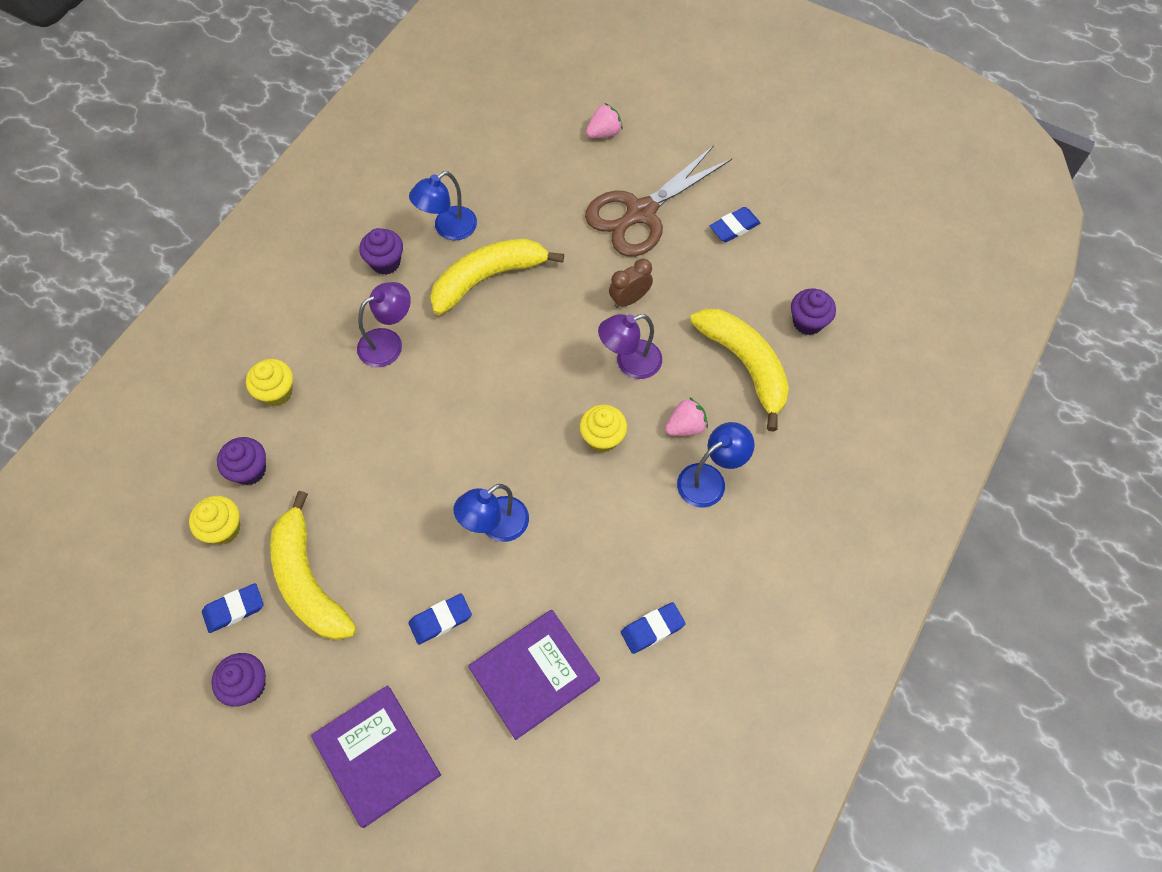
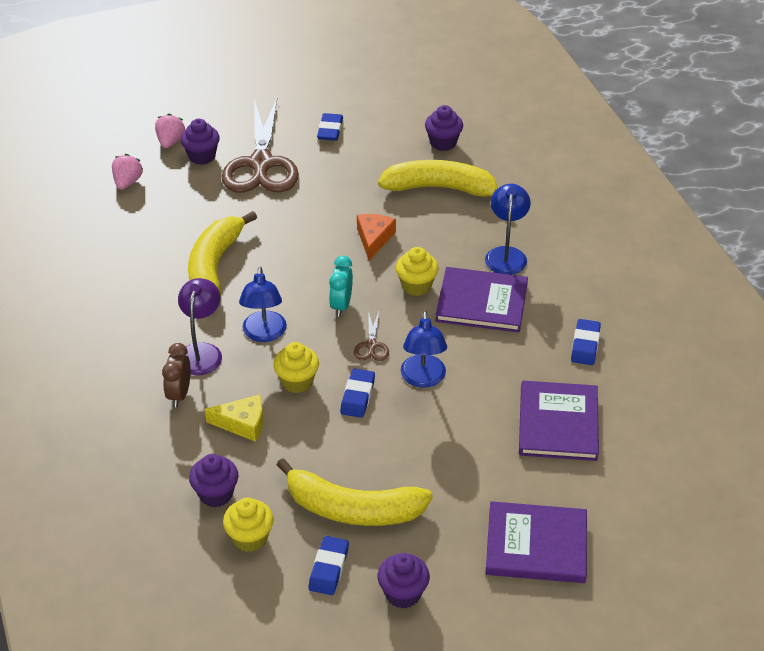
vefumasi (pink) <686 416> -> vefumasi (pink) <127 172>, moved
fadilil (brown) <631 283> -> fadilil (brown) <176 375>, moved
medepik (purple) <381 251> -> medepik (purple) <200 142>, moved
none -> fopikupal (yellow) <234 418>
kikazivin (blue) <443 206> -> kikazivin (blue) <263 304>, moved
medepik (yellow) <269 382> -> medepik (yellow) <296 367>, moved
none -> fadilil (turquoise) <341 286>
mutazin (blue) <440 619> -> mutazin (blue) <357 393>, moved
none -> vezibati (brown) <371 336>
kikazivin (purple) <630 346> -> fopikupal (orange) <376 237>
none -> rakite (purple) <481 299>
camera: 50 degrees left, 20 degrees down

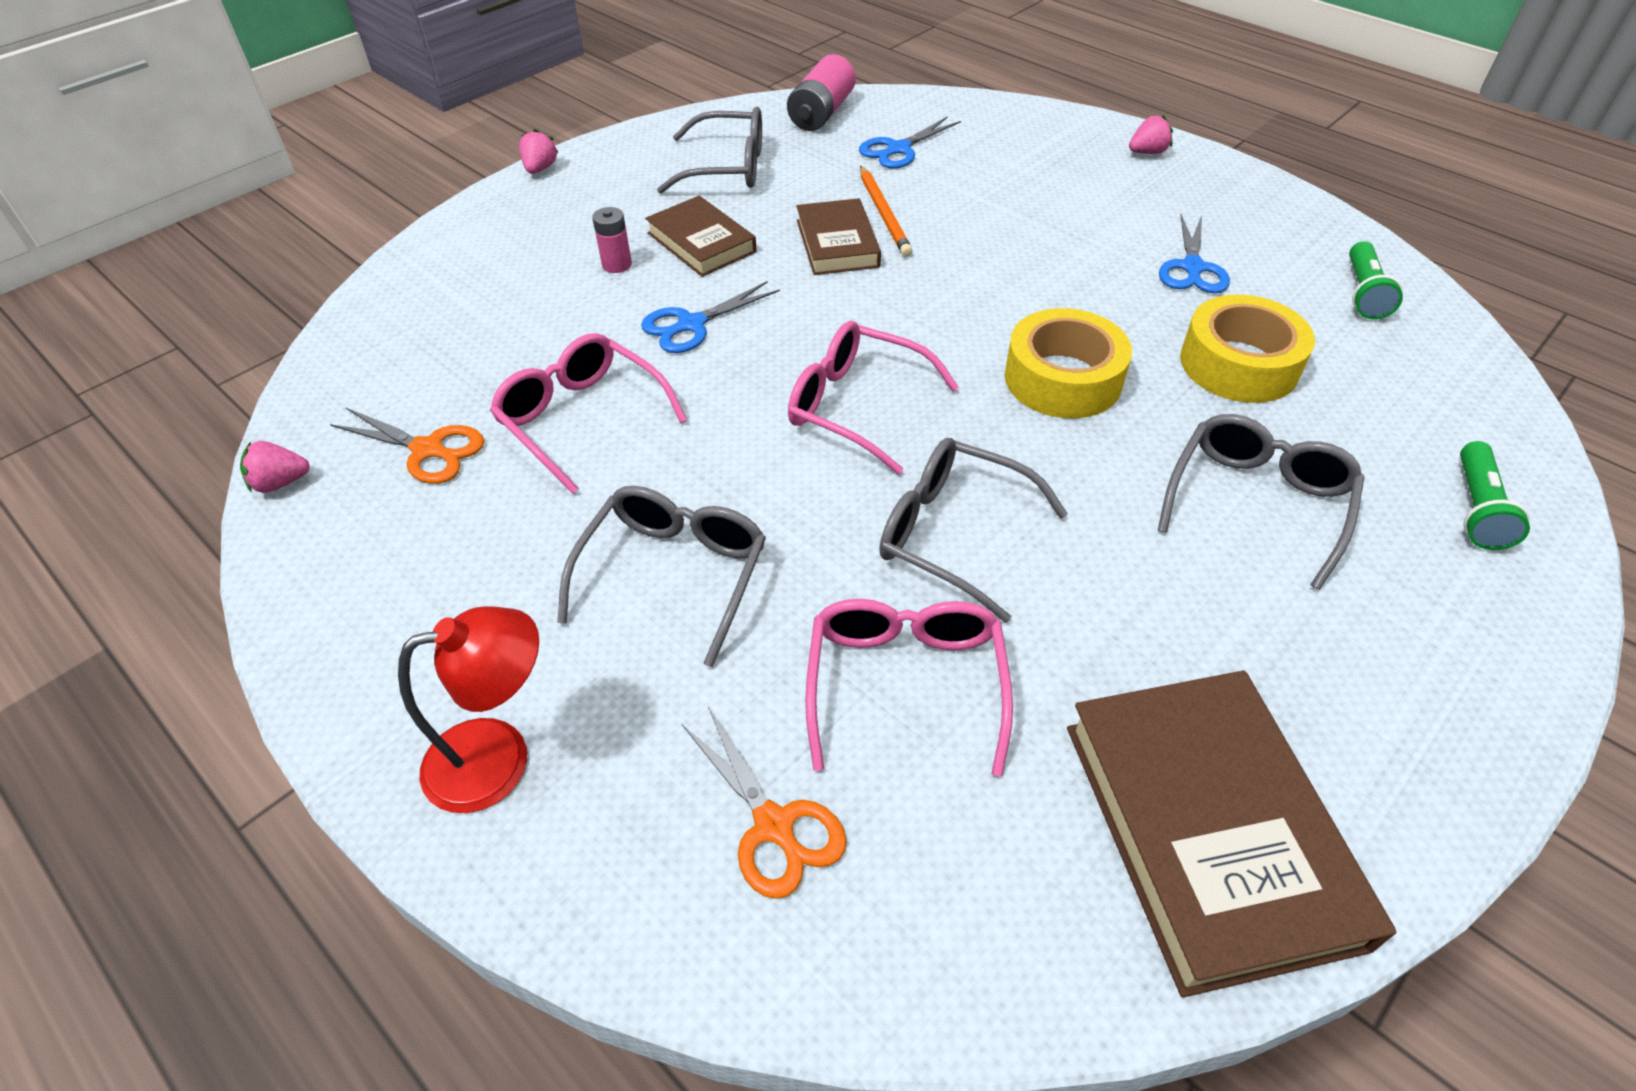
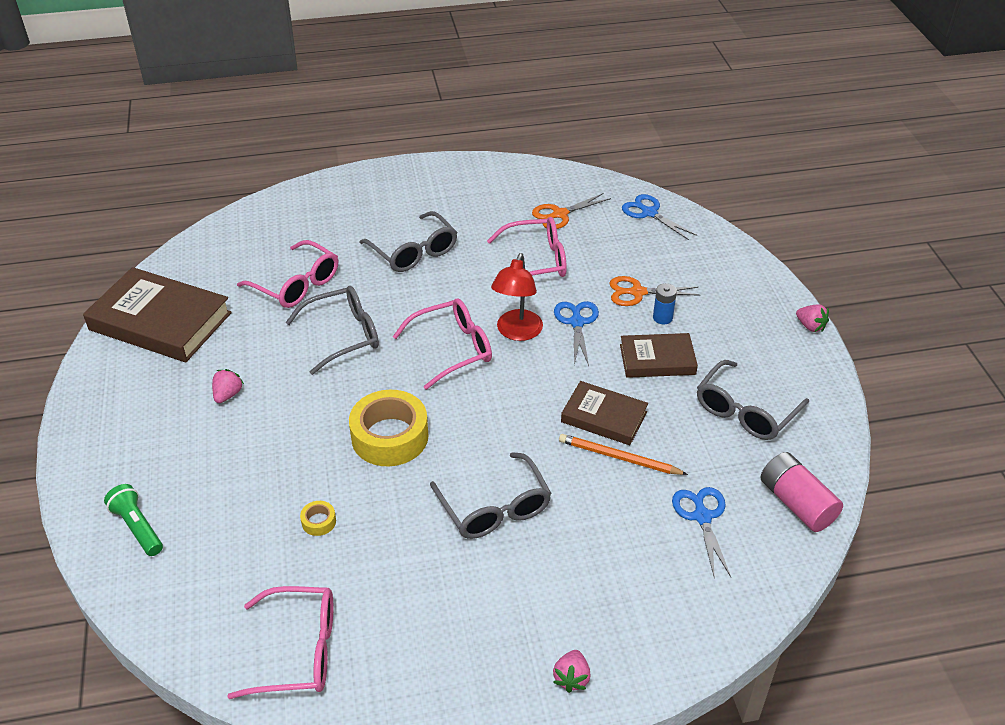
vefumasi (pink) <275 467> -> vefumasi (pink) <228 386>, moved
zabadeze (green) <1376 280> -> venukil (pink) <280 642>
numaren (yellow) <1247 348> -> numaren (yellow) <318 518>, x0.41
venukil (grey) <1260 502> -> venukil (grey) <491 495>, moved
kikazivin (red) <468 709> -> kikazivin (red) <517 297>, moved
vezibati (orange) <764 803> -> vezibati (orange) <655 291>, moved
vezibati (blue) <1194 253> -> vezibati (blue) <659 217>, moved
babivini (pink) <612 240> -> babivini (blue) <665 303>
camera: 125 degrees right, 5 degrees down

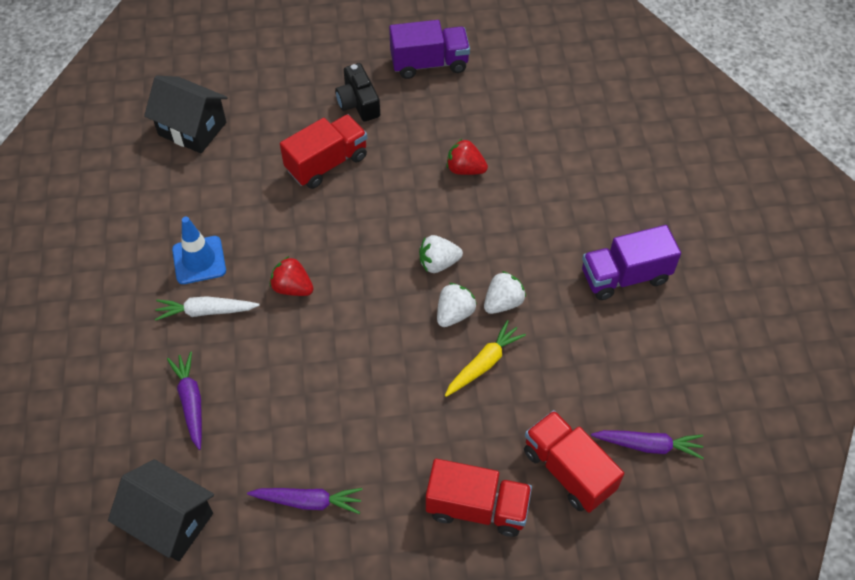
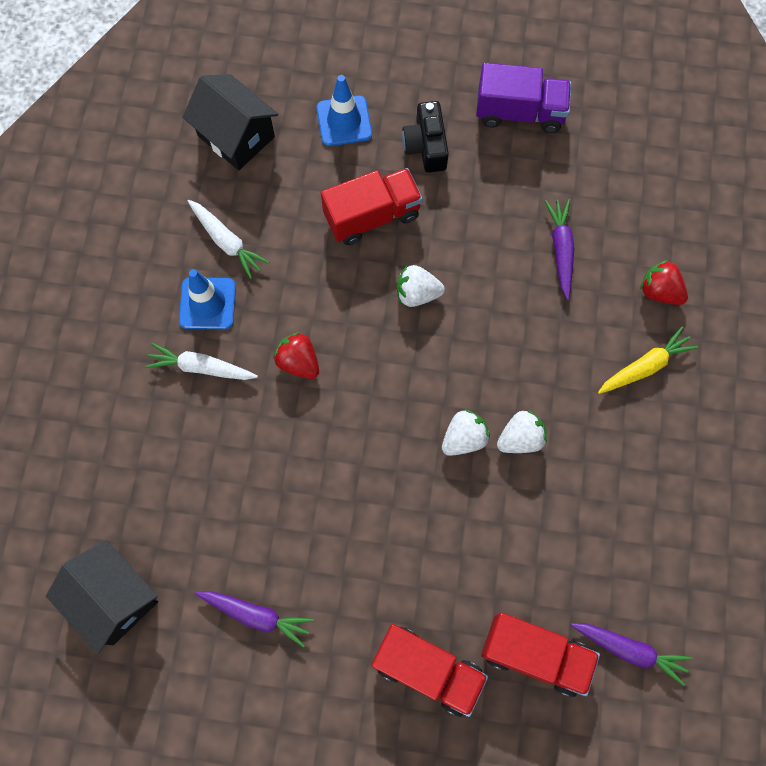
none -> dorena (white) <228 239>
none -> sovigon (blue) <344 110>
vefumasi (white) <441 254> -> vefumasi (white) <421 286>, moved
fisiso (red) <574 461> -> fisiso (red) <540 655>, 135 degrees clockwise
dorena (purple) <184 401> -> dorena (purple) <559 249>, moved
dorena (yellow) <485 358> -> dorena (yellow) <648 360>, moved
vefumasi (red) <467 157> -> vefumasi (red) <664 282>, moved
fisiso (purple) <631 262> -> none
camera: 15 degrees right, 15 degrees up

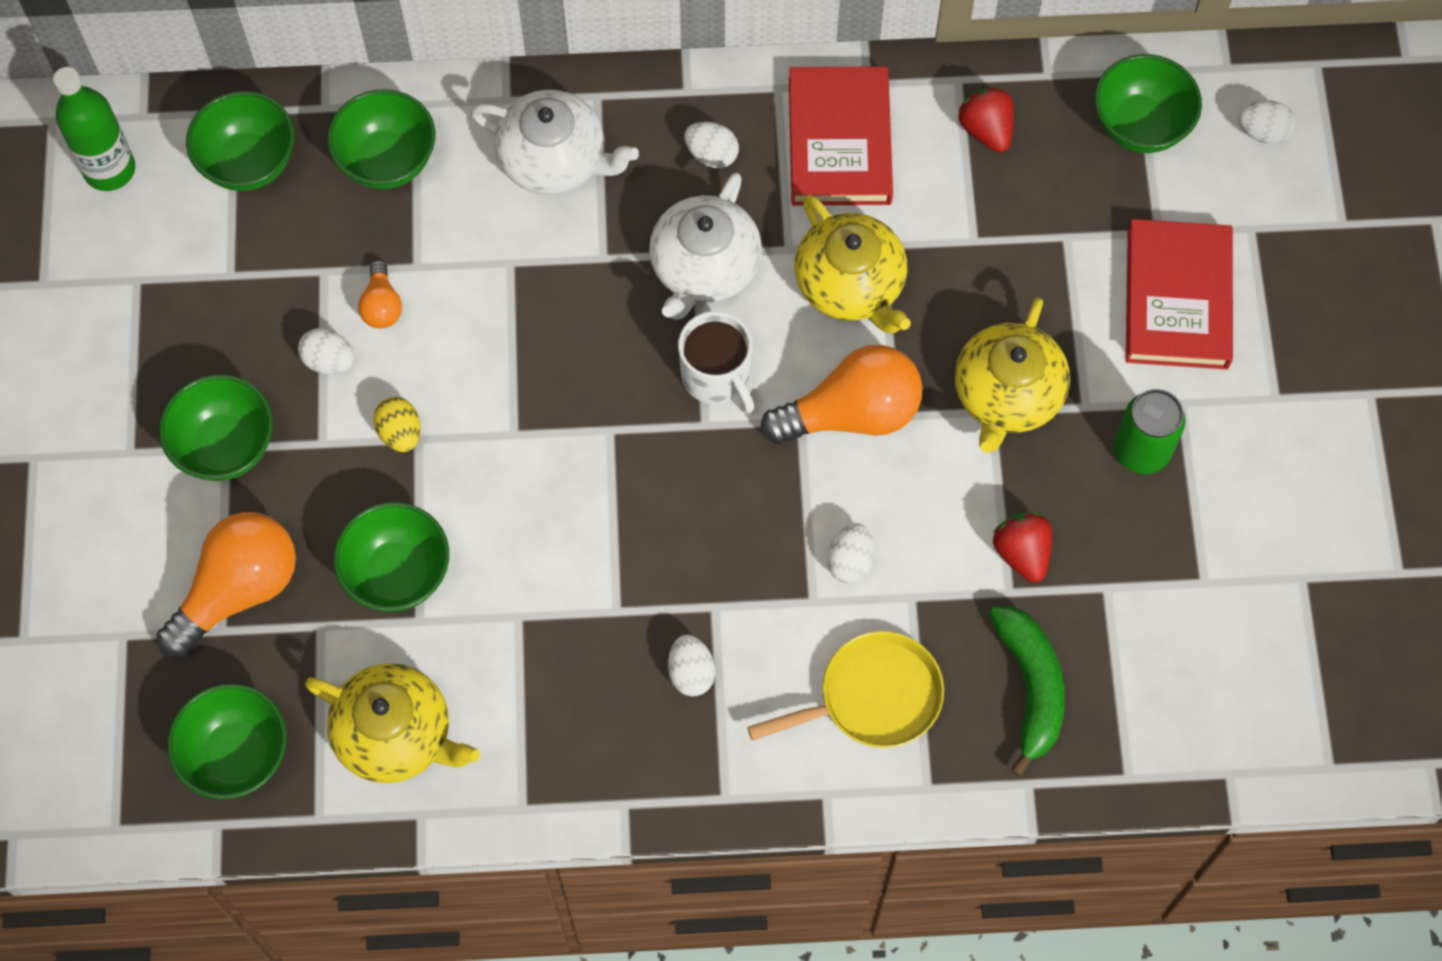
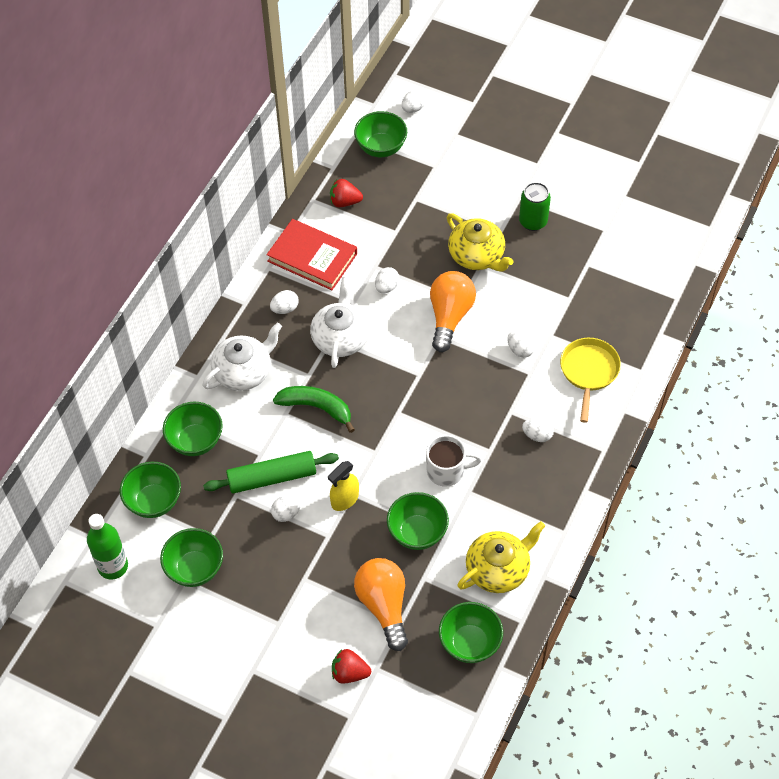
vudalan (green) <216 428> -> vudalan (green) <191 557>, moved
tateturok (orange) <380 294> -> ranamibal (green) <271 472>
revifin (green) <1027 691> -> revifin (green) <314 409>, moved
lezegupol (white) <705 246> -> lezegupol (white) <339 322>, 135 degrees counterclockwise
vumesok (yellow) <397 424> -> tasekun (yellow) <343 486>
vefumasi (red) <1022 548> -> vefumasi (red) <351 666>, moved
lezegupol (yellow) <853 264> -> vumesok (white) <387 280>
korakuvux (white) <716 362> -> korakuvux (white) <454 461>, moved
rakite (red) <1179 294> -> none
camera: 60 degrees left, 10 degrees down

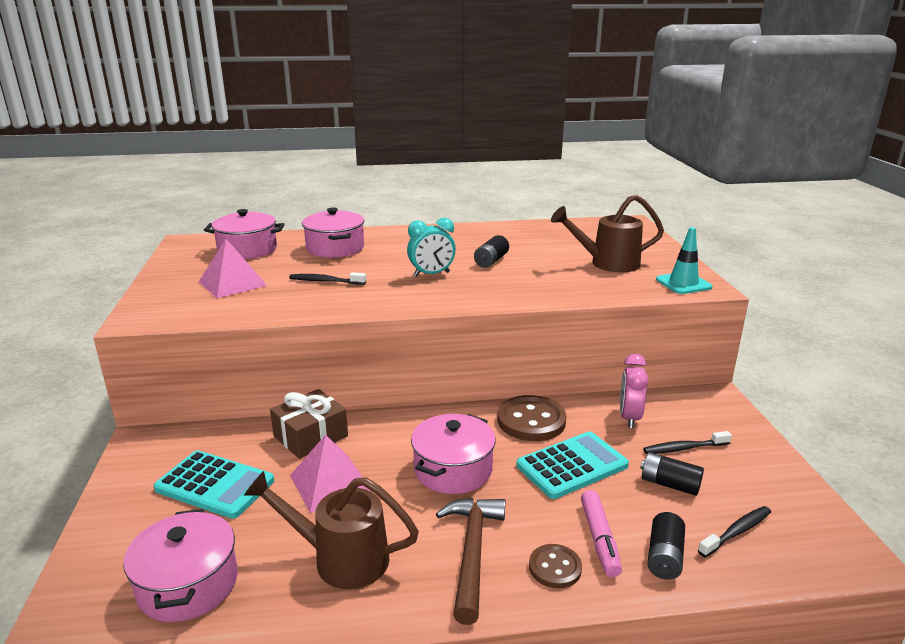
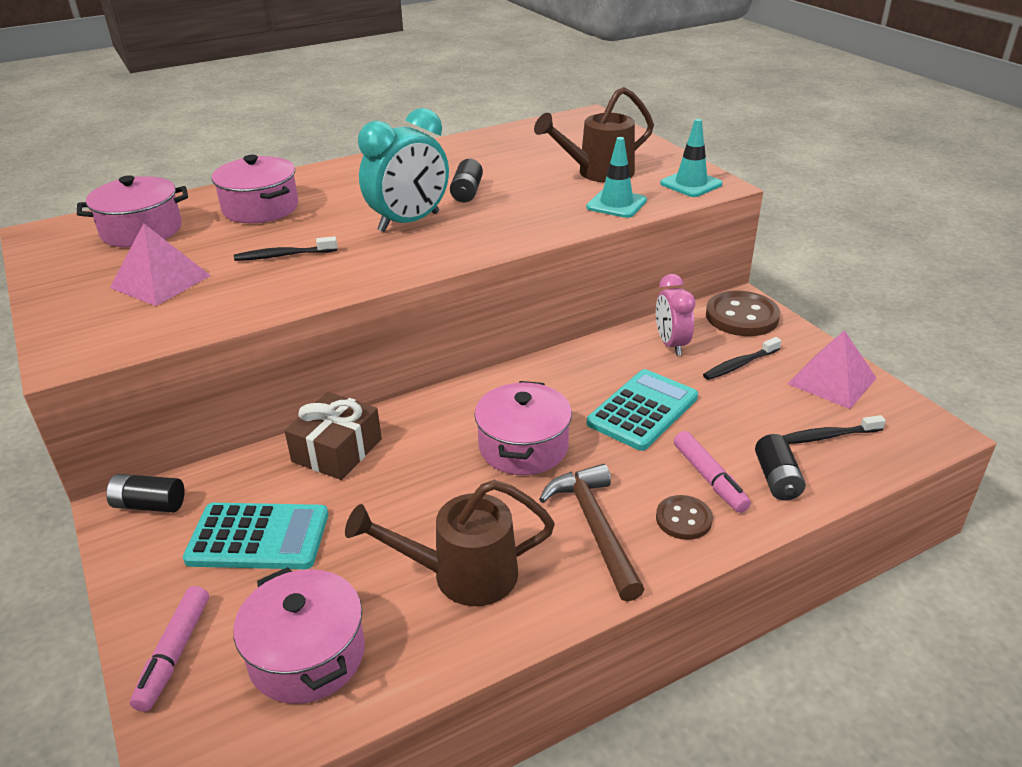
babivini (black) <672 474> -> babivini (black) <145 493>, moved
none -> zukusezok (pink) <169 649>
fadilil (turquoise) <431 247> -> fadilil (turquoise) <403 170>, x1.52
none -> sovigon (turquoise) <616 177>
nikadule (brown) <531 418> -> nikadule (brown) <743 313>, moved
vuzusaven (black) <734 531> -> vuzusaven (black) <834 429>, 135 degrees counterclockwise
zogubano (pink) <331 474> -> zogubano (pink) <832 369>, moved
camera: 20 degrees left, 10 degrees up

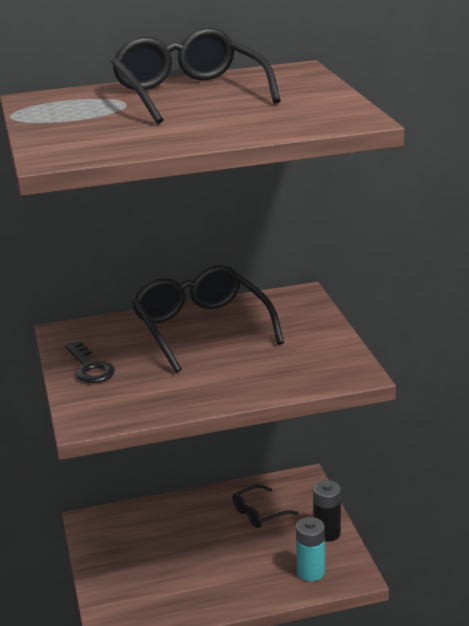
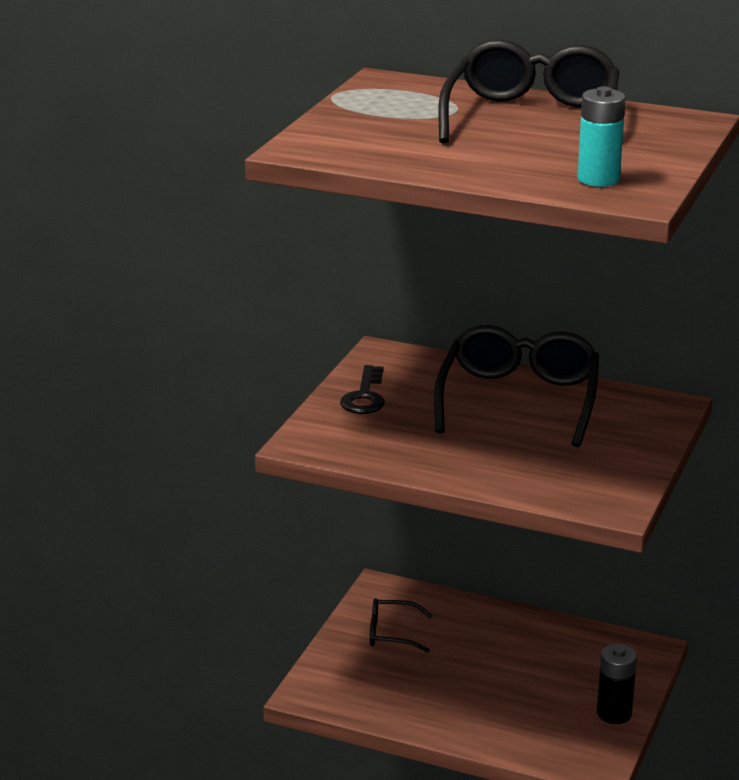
venukil (black) <265 506> -> venukil (black) <401 625>, moved
babivini (turquoise) <310 549> -> babivini (turquoise) <602 136>, moved
camera: 35 degrees right, 0 degrees up

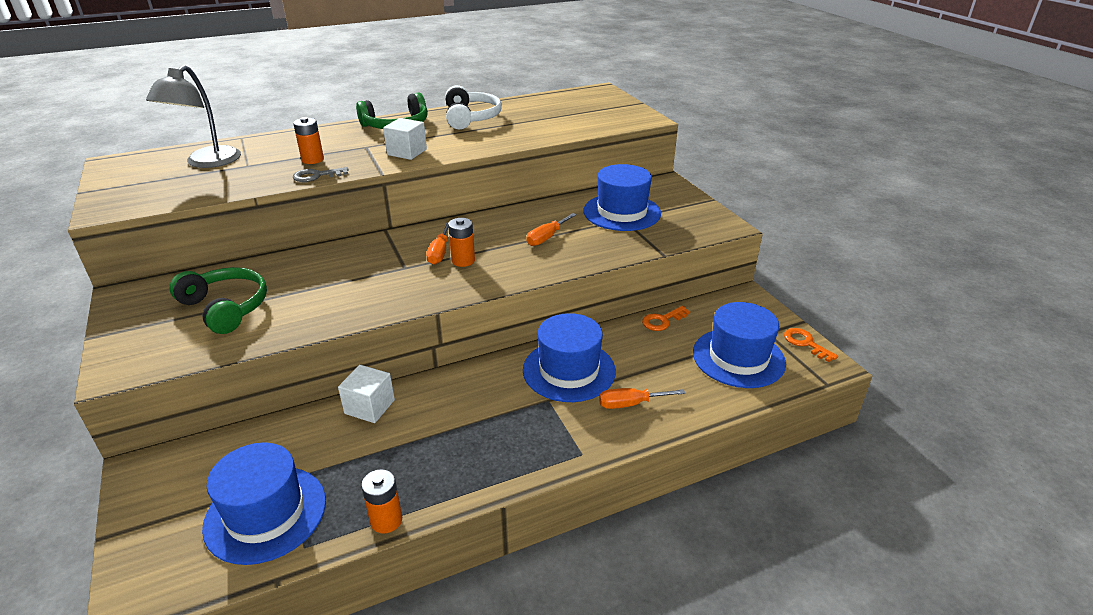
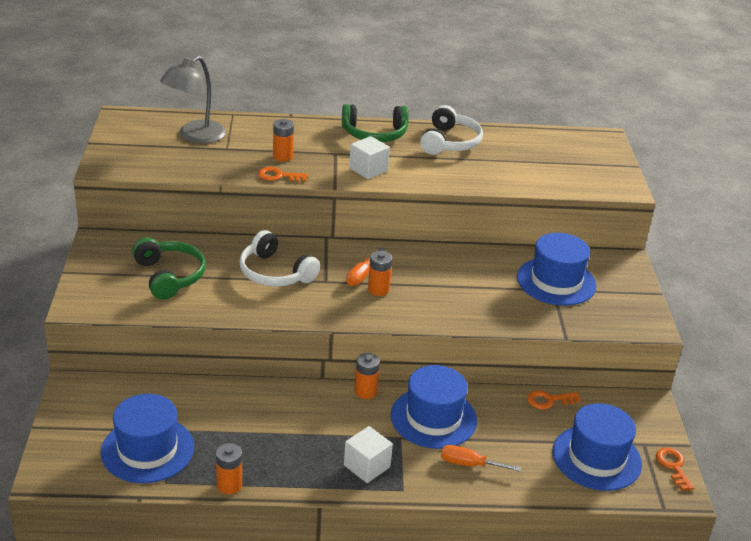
none -> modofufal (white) <279 258>
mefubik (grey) <321 174> -> mefubik (orange) <283 174>
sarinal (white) <366 394> -> sarinal (white) <368 454>, moved
none -> babivini (orange) <367 376>
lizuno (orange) <551 229> -> none
camera: 20 degrees right, 0 degrees up

